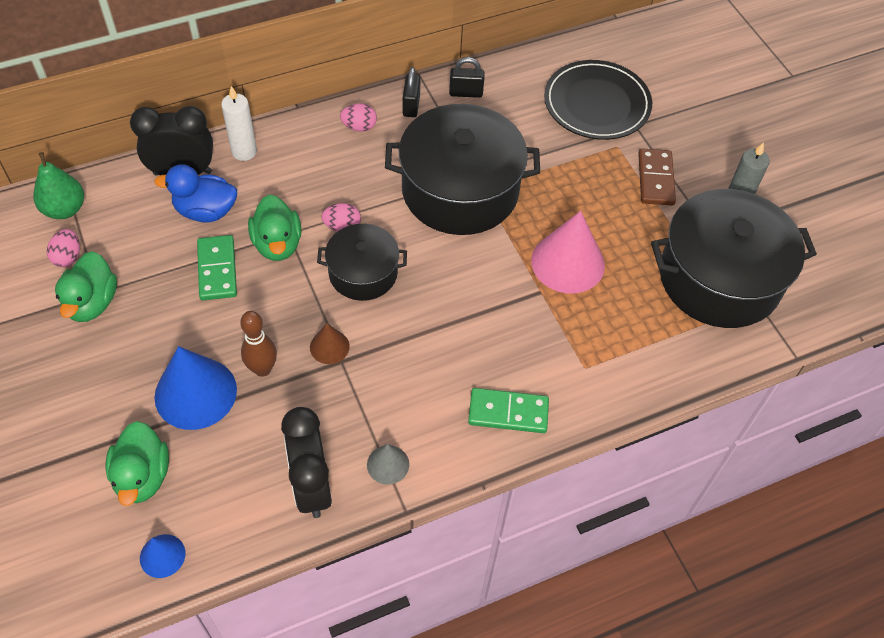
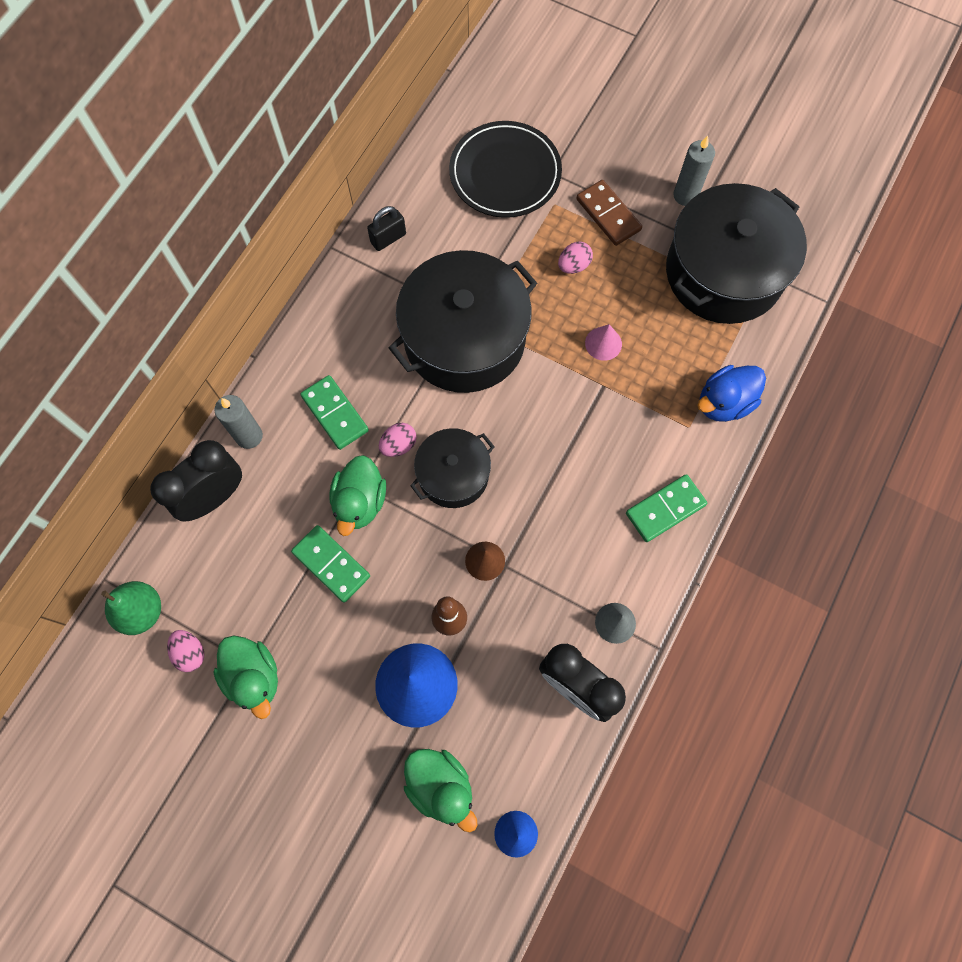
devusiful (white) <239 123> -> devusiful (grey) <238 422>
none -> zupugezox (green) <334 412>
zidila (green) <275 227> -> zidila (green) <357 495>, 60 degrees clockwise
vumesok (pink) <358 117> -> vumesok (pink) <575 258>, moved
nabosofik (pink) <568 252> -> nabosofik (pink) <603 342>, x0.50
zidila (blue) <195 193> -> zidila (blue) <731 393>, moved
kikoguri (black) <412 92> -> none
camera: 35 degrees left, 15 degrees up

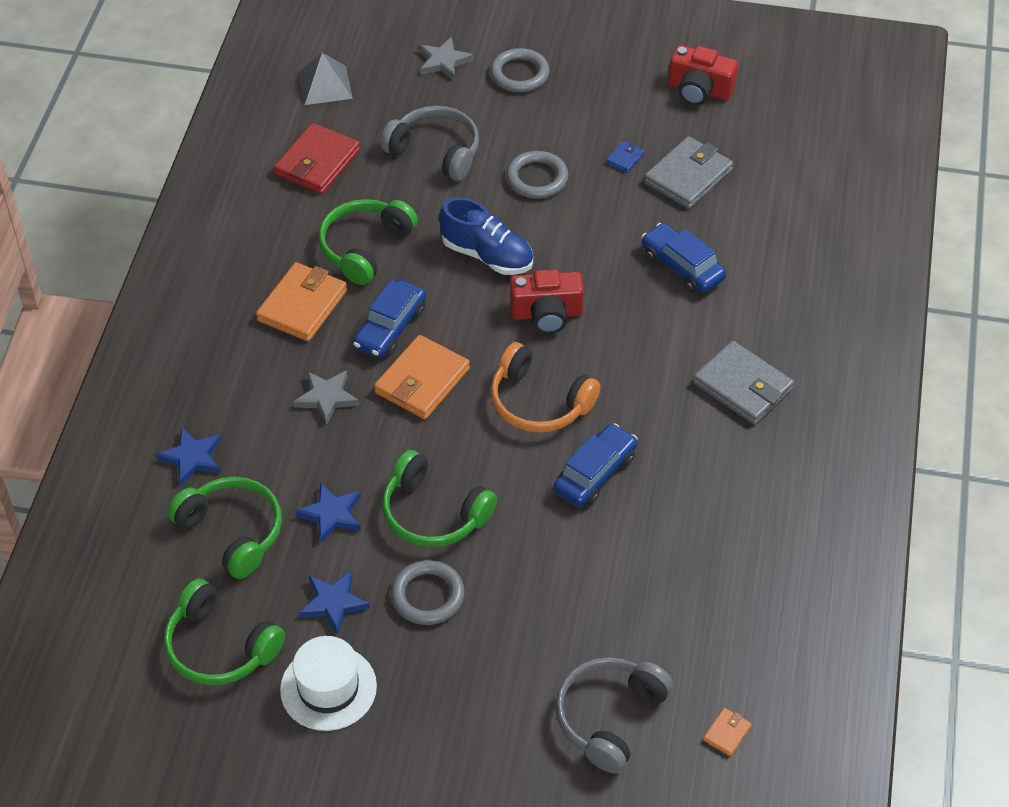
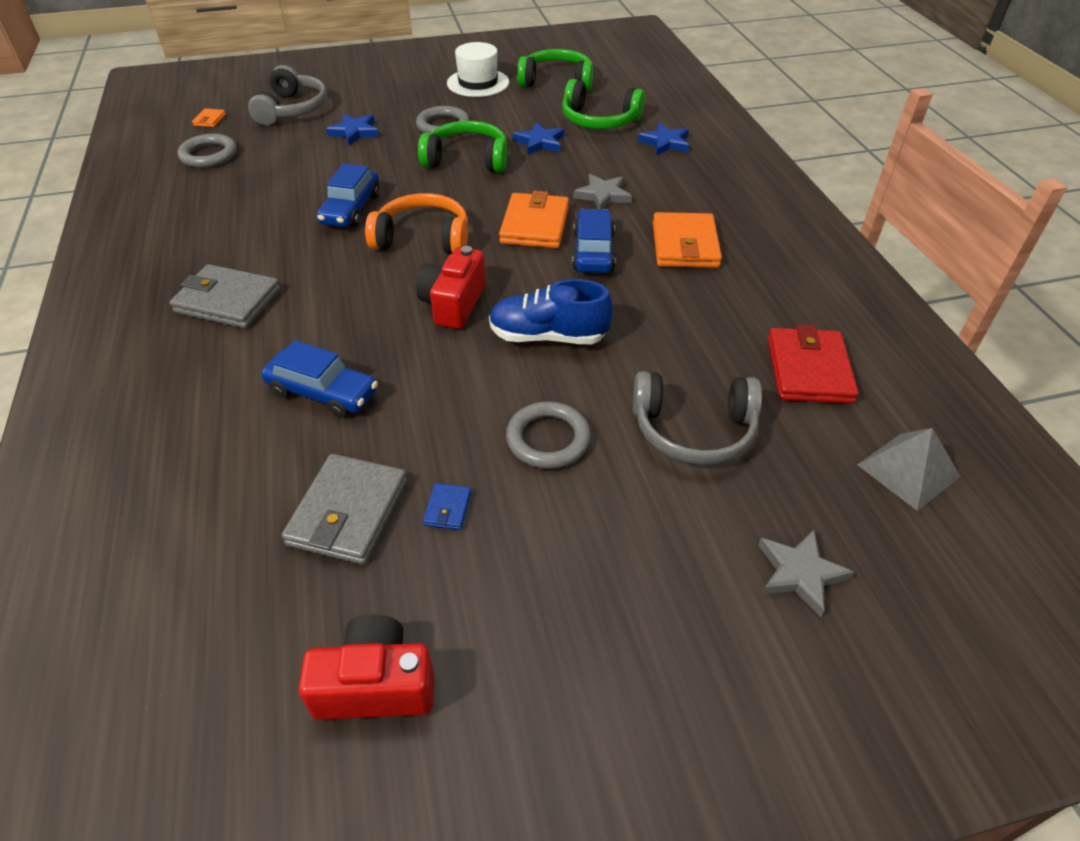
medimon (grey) <520 70> -> medimon (grey) <207 151>, moved
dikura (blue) <334 602> -> dikura (blue) <352 130>, moved
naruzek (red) <547 301> -> naruzek (red) <451 287>, 45 degrees counterclockwise
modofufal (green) <368 242> -> none
camera: 155 degrees right, 5 degrees down

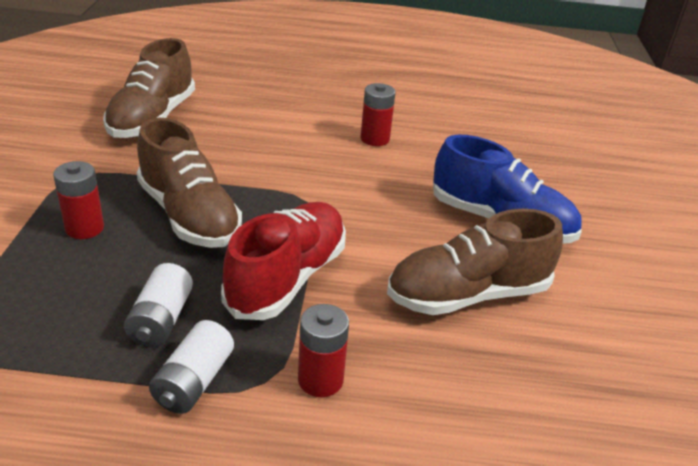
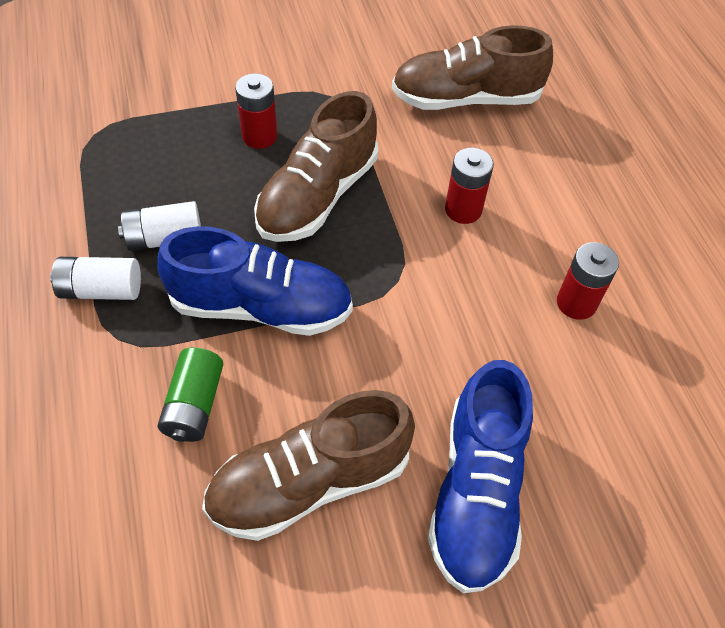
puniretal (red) <283 261> -> puniretal (blue) <255 281>
none -> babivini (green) <191 394>
puniretal (brown) <475 262> -> puniretal (brown) <308 465>, 75 degrees counterclockwise
babivini (red) <323 350> -> babivini (red) <469 186>, moved
camera: 70 degrees right, 20 degrees up

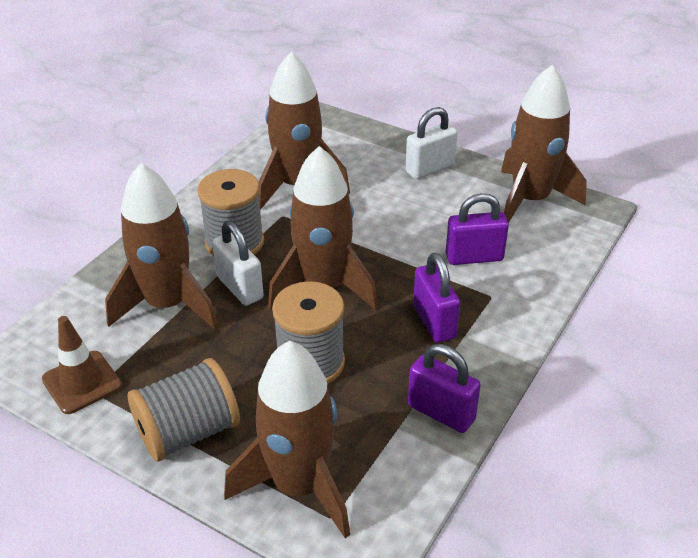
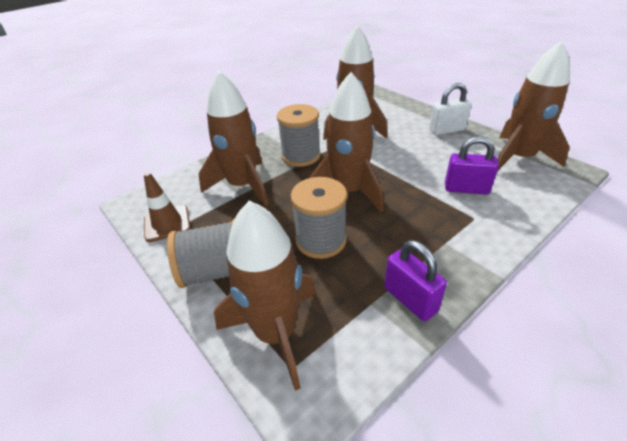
kikoguri (white) <238 263> -> none
kikoguri (purple) <436 298> -> none
camera: 20 degrees right, 0 degrees up

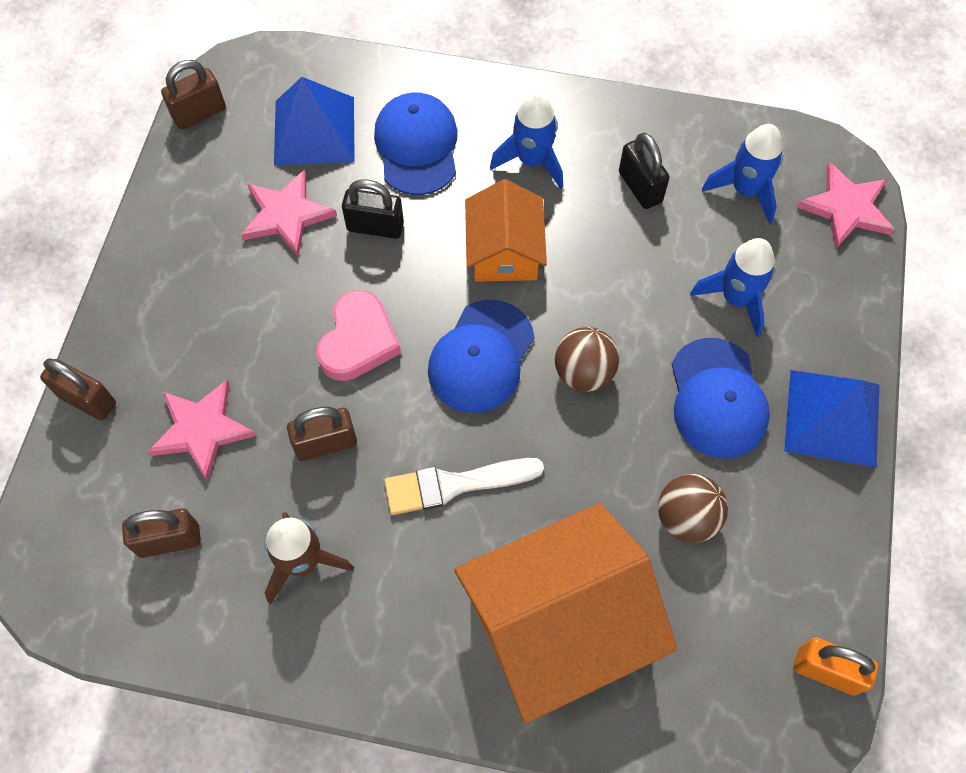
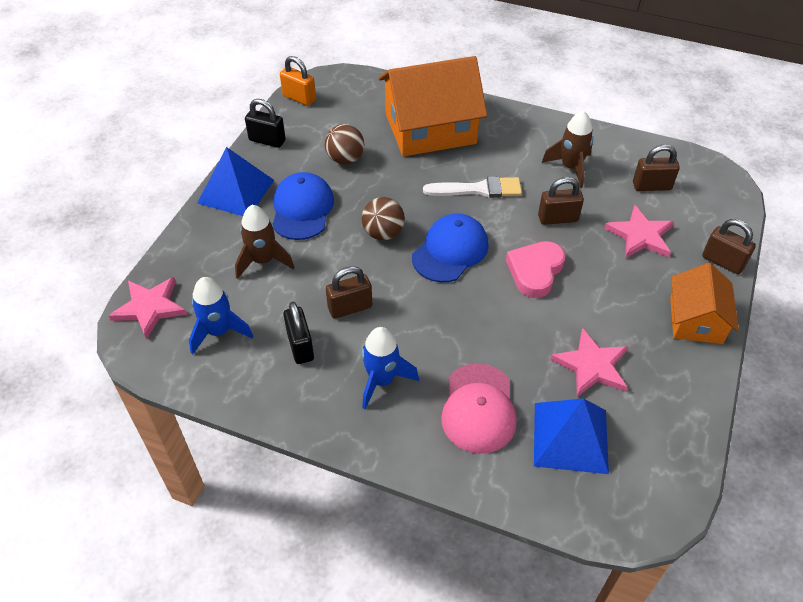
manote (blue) <732 287> -> manote (brown) <264 242>
kikoguri (black) <373 209> -> kikoguri (black) <265 123>, moved
kikoguri (brown) <193 95> -> kikoguri (brown) <349 292>, moved
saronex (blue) <416 144> -> saronex (pink) <479 408>
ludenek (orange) <506 230> -> ludenek (orange) <704 303>, moved
camera: 170 degrees left, 15 degrees down

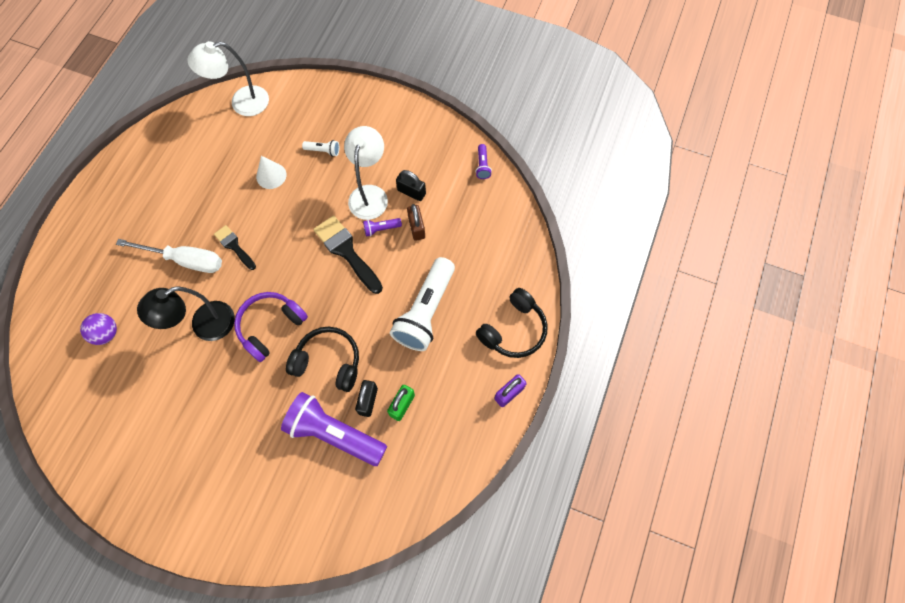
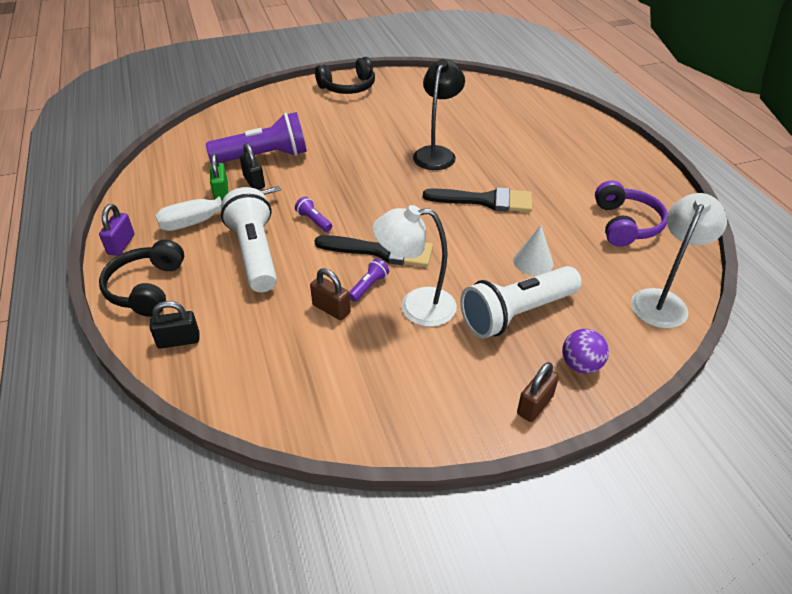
kikoguri (black) <411 185> -> kikoguri (black) <174 325>, moved
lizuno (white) <169 256> -> lizuno (white) <218 208>, moved
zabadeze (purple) <483 161> -> zabadeze (purple) <313 214>, moved
modofufal (black) <322 359> -> modofufal (black) <345 75>, moved
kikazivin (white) <366 173> -> kikazivin (white) <414 266>, 120 degrees clockwise
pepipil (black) <235 247> -> pepipil (black) <477 199>, x1.66
zabadeze (white) <320 148> -> zabadeze (white) <521 302>, x2.40
none -> kikoguri (brown) <538 392>
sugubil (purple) <98 329> -> sugubil (purple) <585 351>, moved
modofufal (purple) <271 327> -> modofufal (purple) <631 214>, moved
camera: 140 degrees right, 25 degrees down

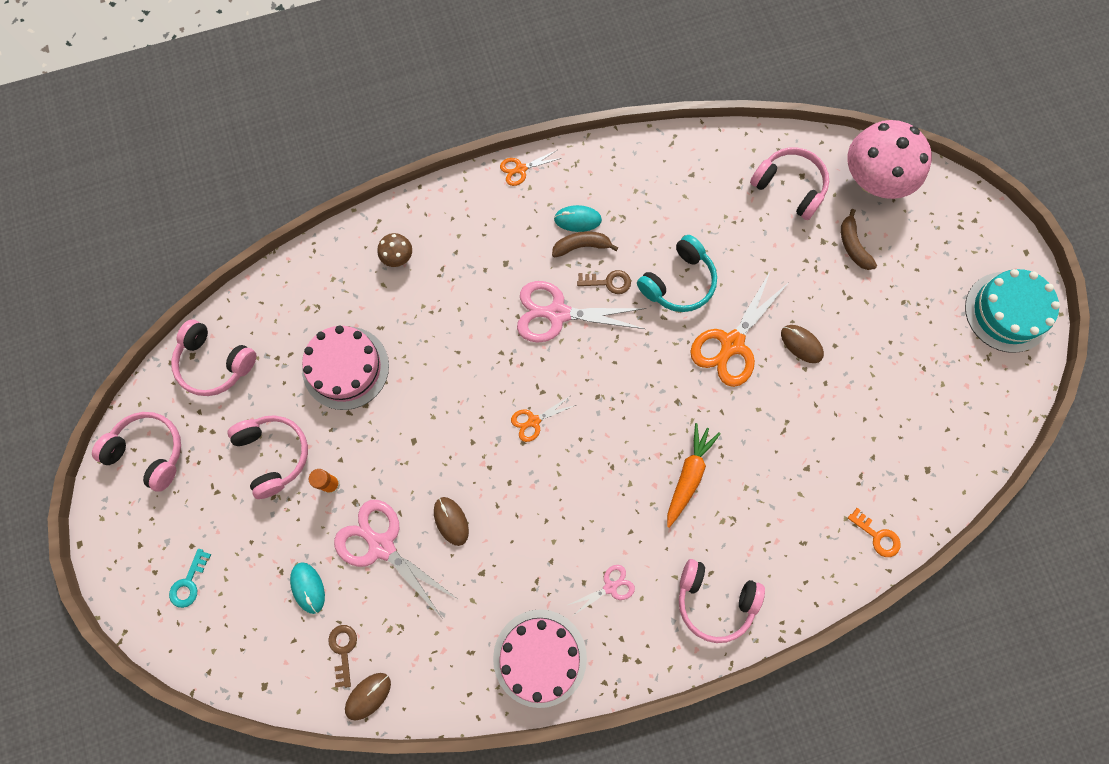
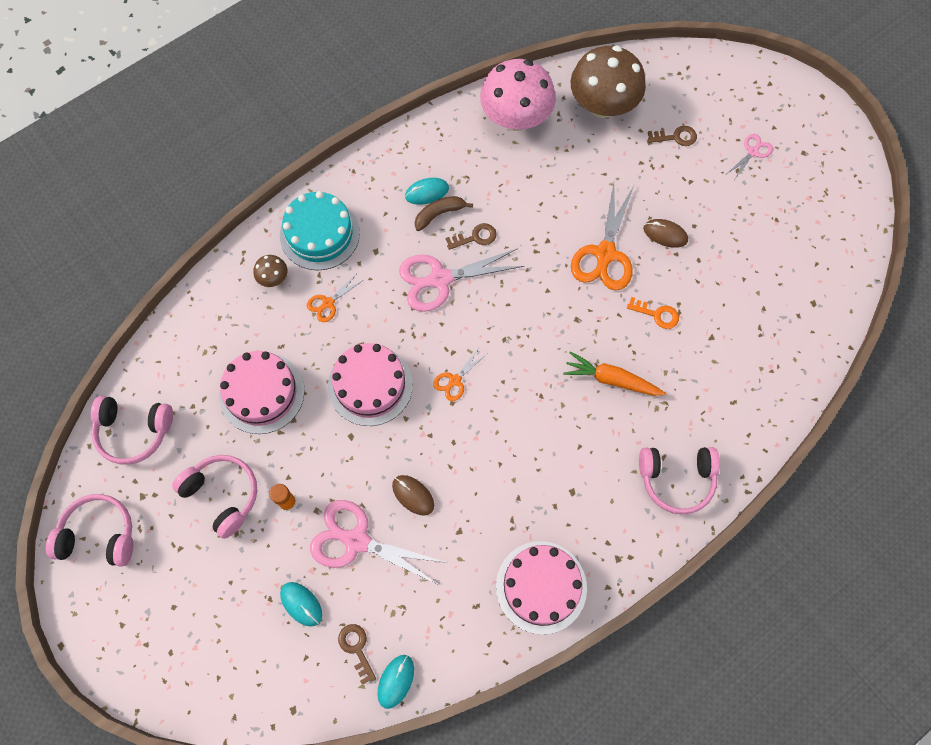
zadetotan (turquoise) <1012 311> -> zadetotan (turquoise) <320 231>, moved
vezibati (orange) <531 168> -> vezibati (orange) <335 298>, moved
none -> zadetotan (pink) <370 384>
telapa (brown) <368 697> -> telapa (turquoise) <396 682>
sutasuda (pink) <889 159> -> sutasuda (pink) <518 95>, moved
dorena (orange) <694 475> -> dorena (orange) <614 373>, 75 degrees counterclockwise
modofufal (pink) <789 184> -> sutasuda (brown) <608 82>
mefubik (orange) <874 532> -> mefubik (orange) <653 313>, moved
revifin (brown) <859 239> -> mefubik (brown) <672 136>
vezibati (pink) <601 590> -> vezibati (pink) <750 157>, moved
mefubik (turquoise) <190 578> -> none
modofufal (turquoise) <677 273> -> none
camera: 20 degrees left, 5 degrees down

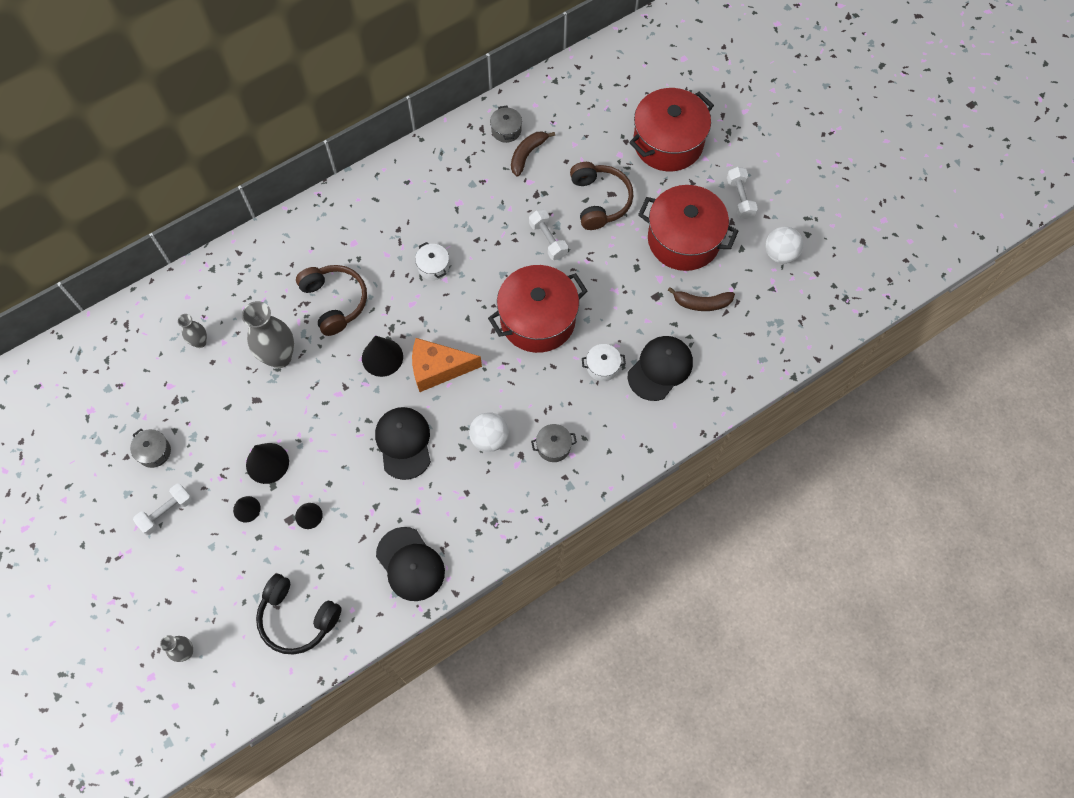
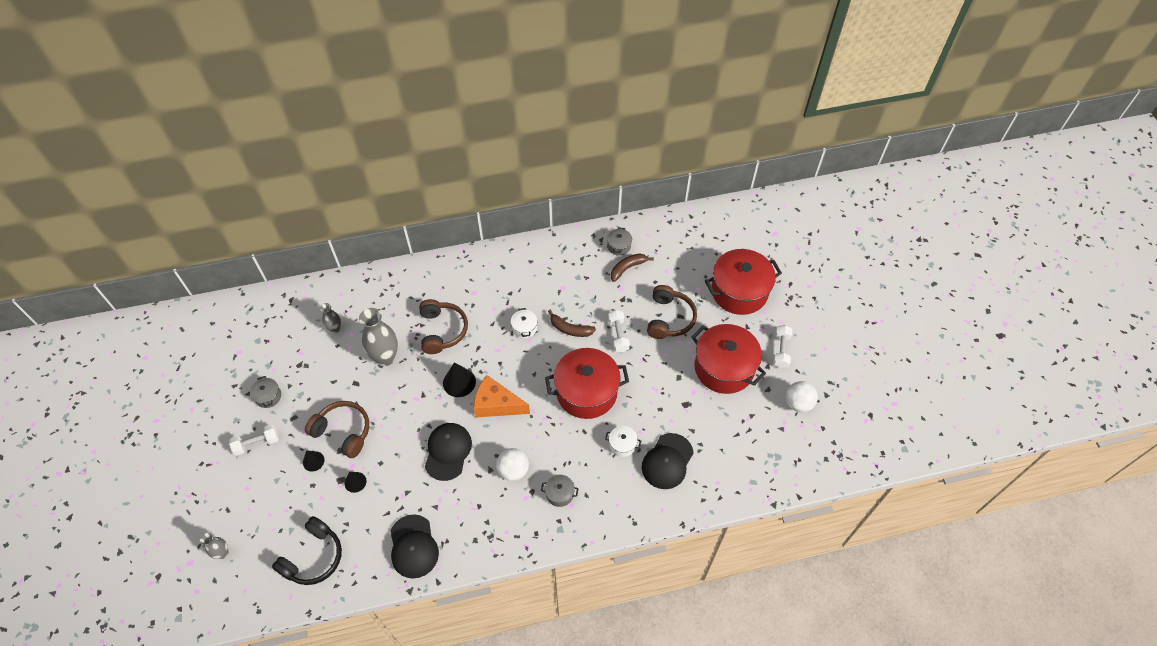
modofufal (black) <299 614> -> modofufal (black) <307 550>, 105 degrees counterclockwise
nabosofik (black) <267 463> -> modofufal (brown) <337 429>
revifin (brown) <701 299> -> revifin (brown) <572 323>, moved
saronex (black) <660 368> -> saronex (black) <668 461>, 150 degrees clockwise
camera: 20 degrees right, 10 degrees down

